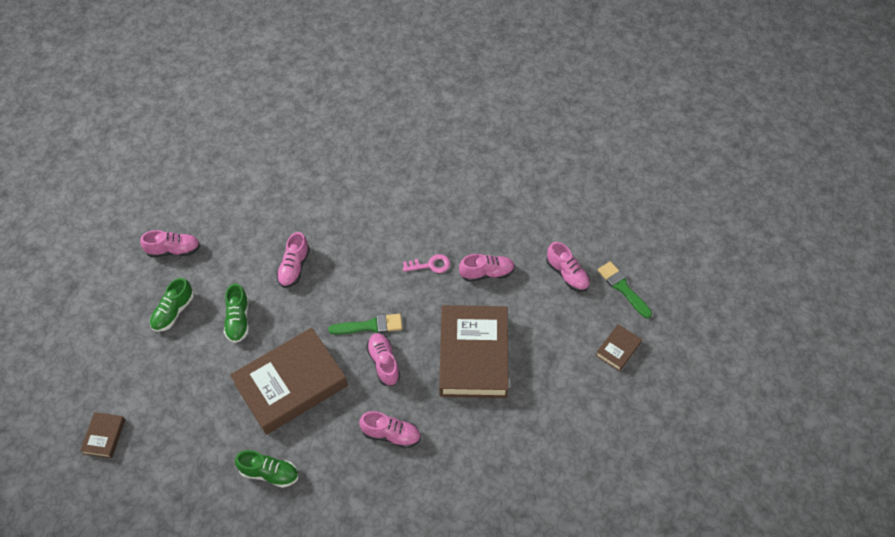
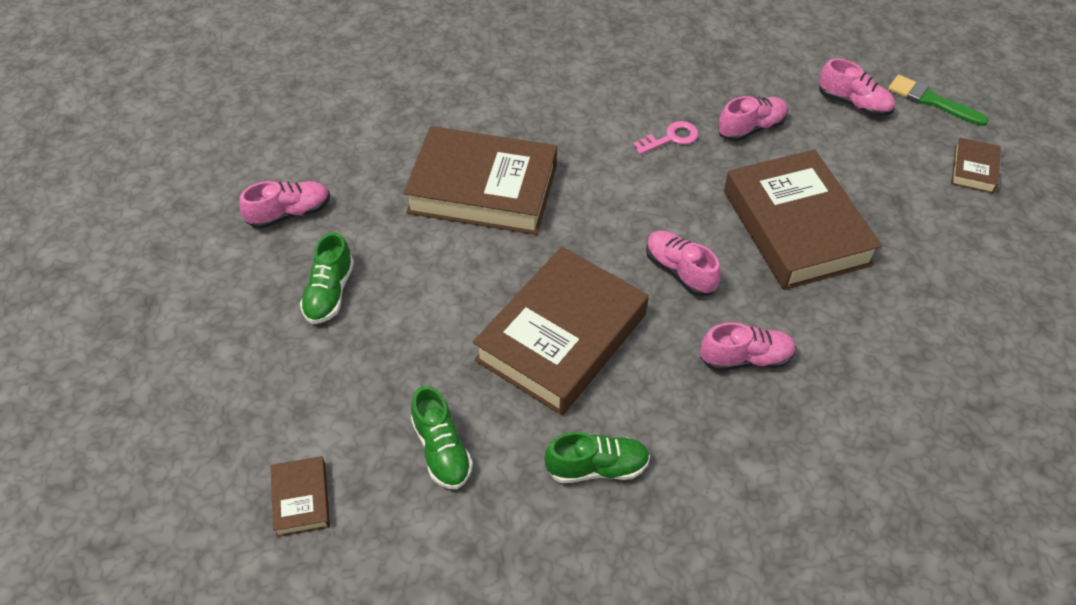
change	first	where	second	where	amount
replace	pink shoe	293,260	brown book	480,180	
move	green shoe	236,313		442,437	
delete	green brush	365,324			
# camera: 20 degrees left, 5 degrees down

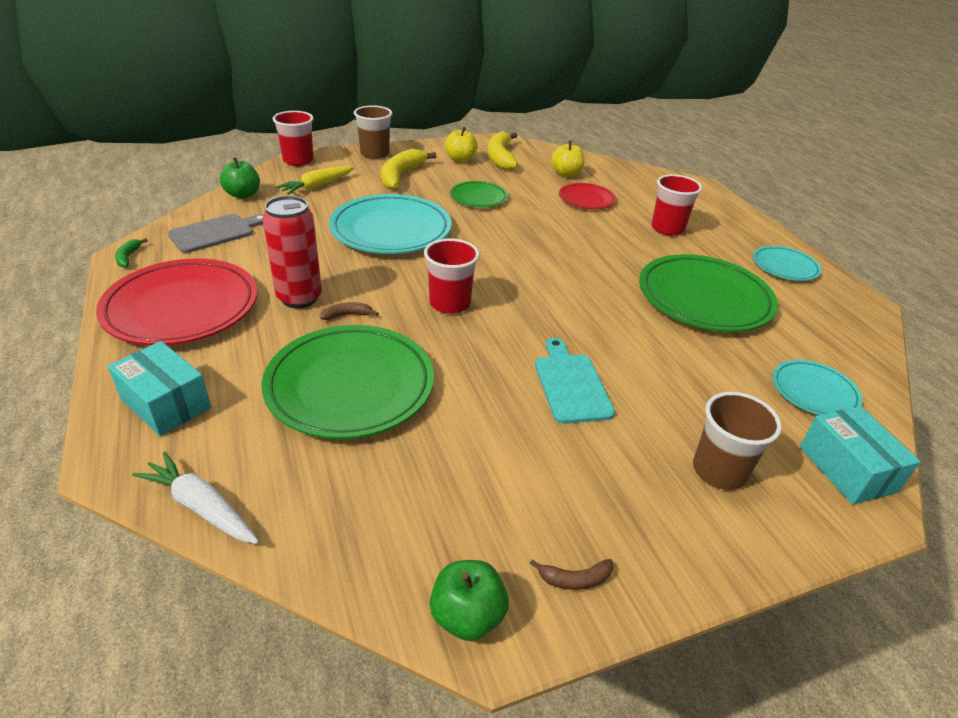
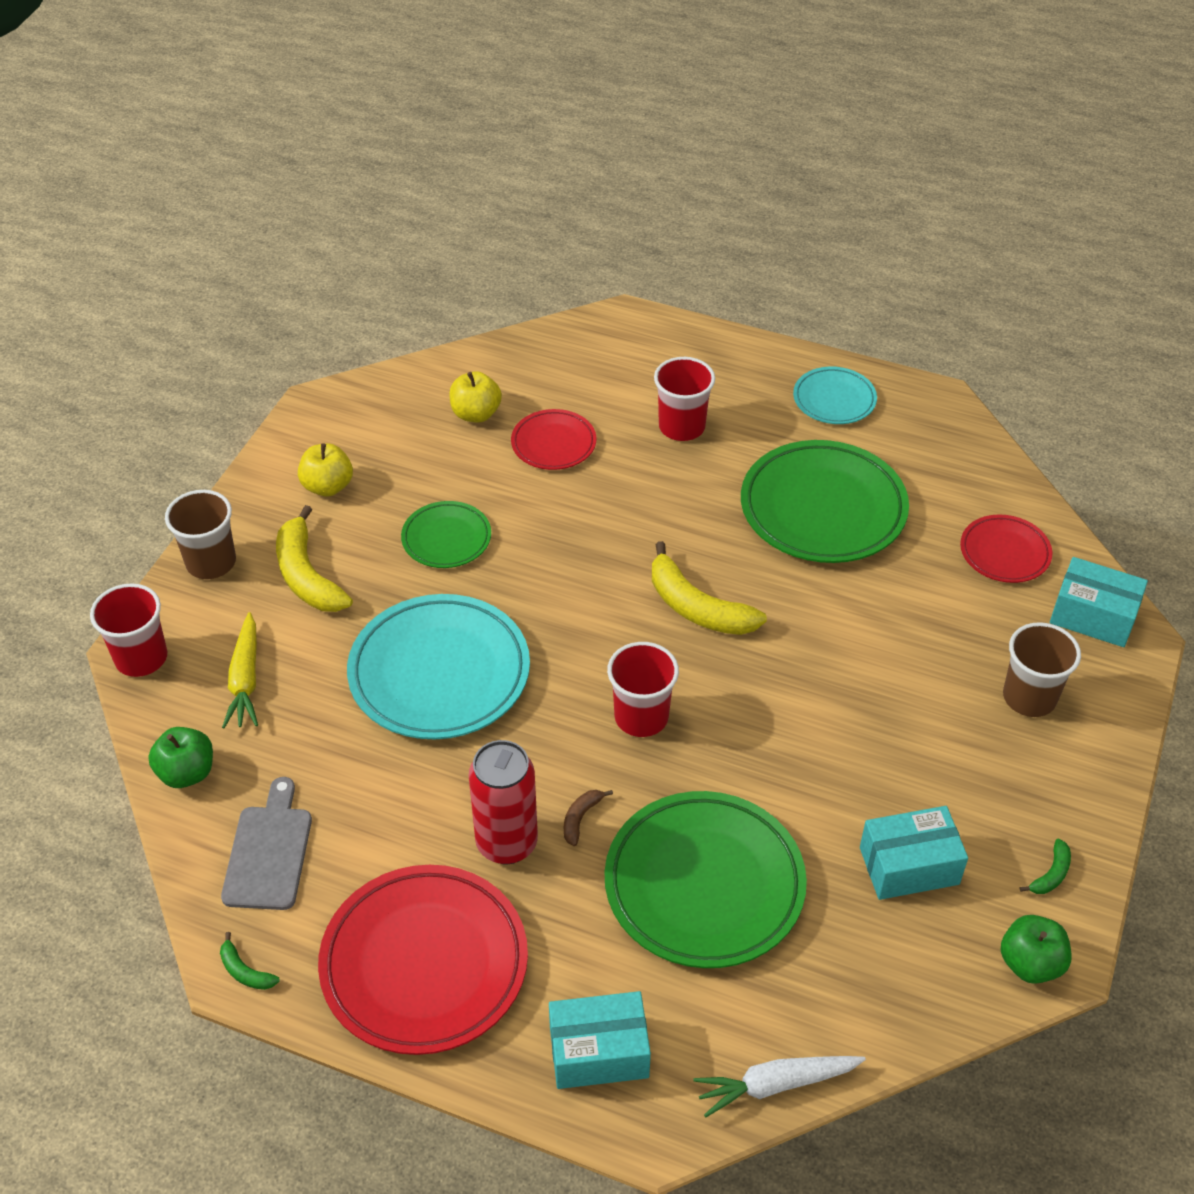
change	first	where	second	where	amount
move	yellow banana	503,150		709,588	
delete	turquoise cutting board	575,381			
recolor	turquoise plate	817,387	red plate	1006,549	
recolor	brown banana	571,574	green banana	1045,866	
insert			turquoise box	914,853	
# camera: 45 degrees left, 10 degrees up

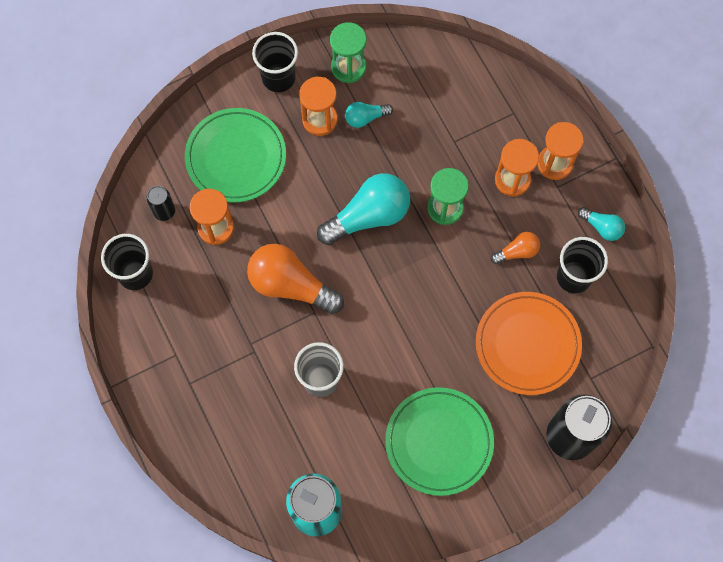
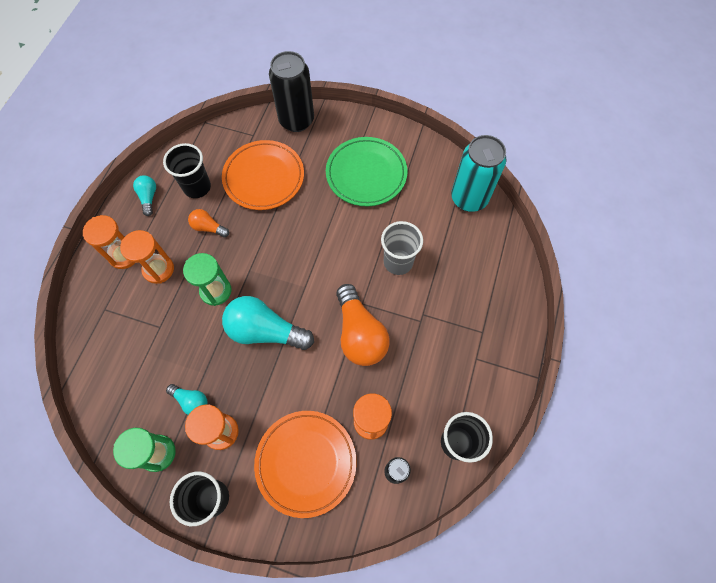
change	first	where	second	where	amount
recolor	green plate	235,155	orange plate	305,464	
# camera: 135 degrees left, 5 degrees down

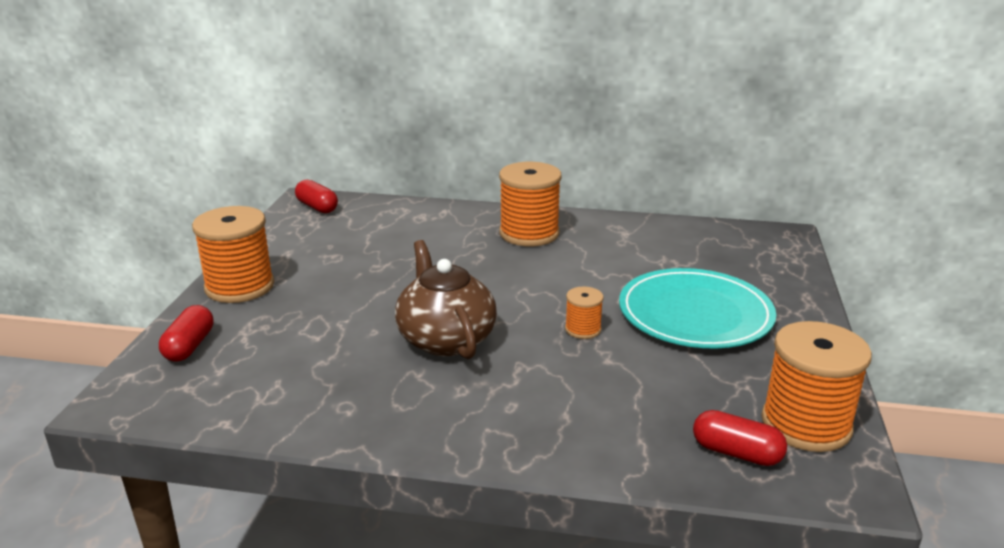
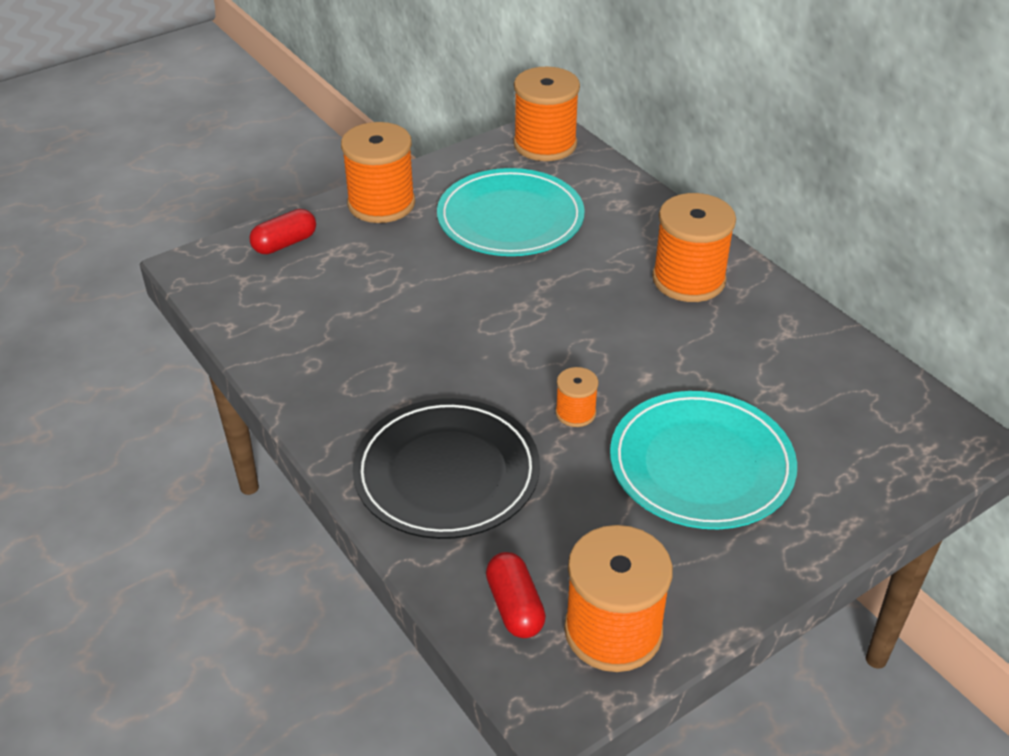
change	first	where	second	where	amount
replace	red capsule	316,196	orange spool	546,114	
delete	brown teapot	446,299			
insert			turquoise plate	511,212	
insert			black plate	446,468	
# camera: 45 degrees right, 15 degrees up

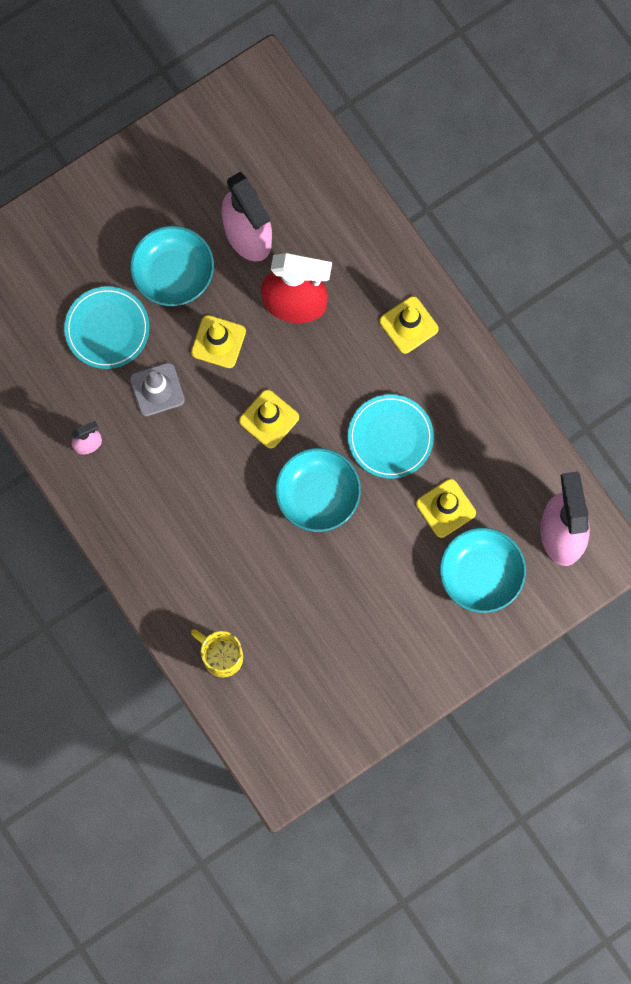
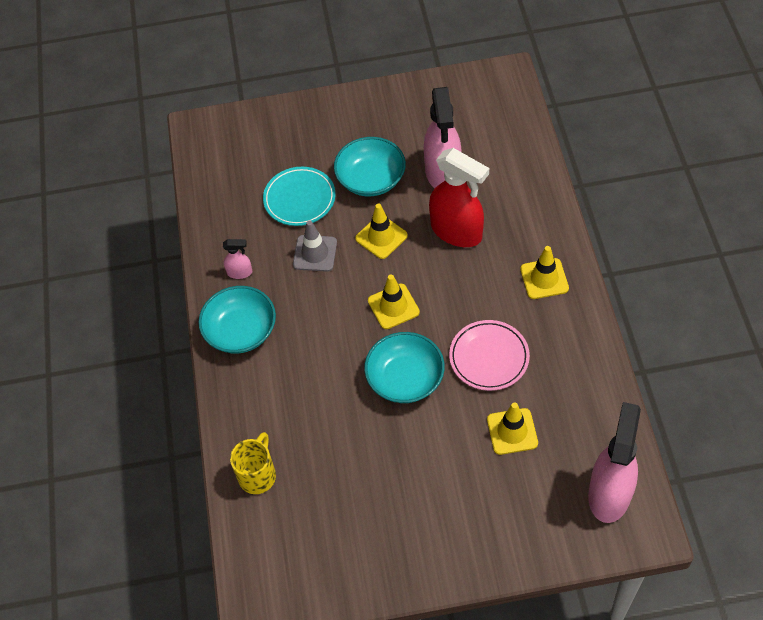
change	first	where	second	where	amount
recolor	turquoise plate	391,436	pink plate	489,355	
move	turquoise bowl	483,570		237,320	
rotate	yellow mug	217,653		253,463	45 degrees clockwise
# camera: 30 degrees right, 20 degrees down

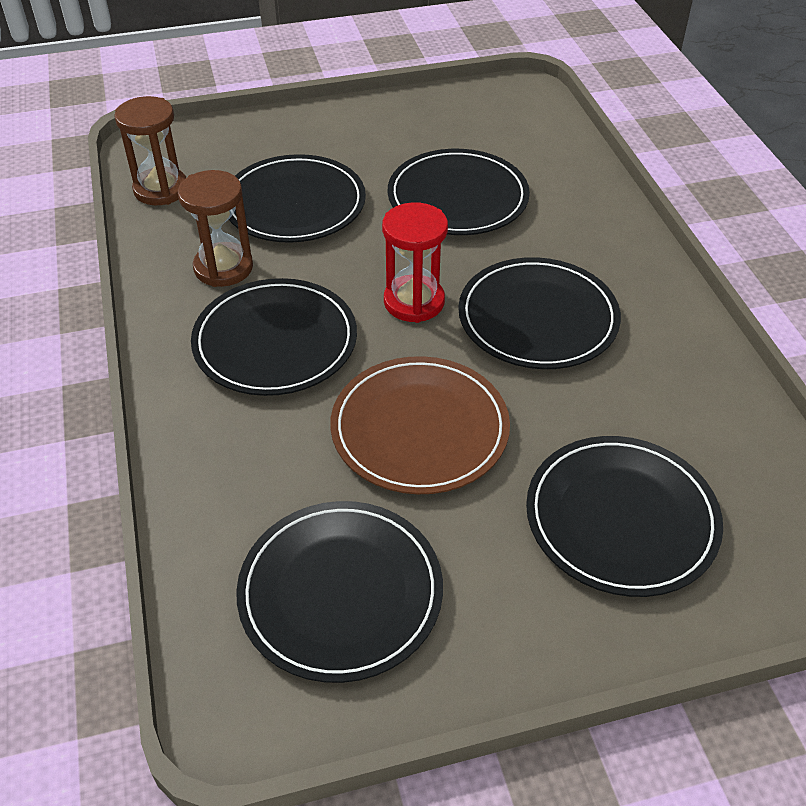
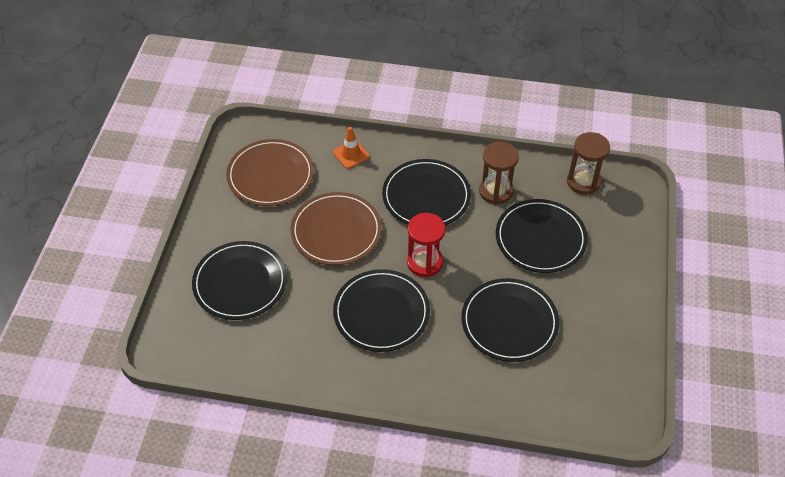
change	first	where	second	where	amount
recolor	black plate	339,592	brown plate	270,172	
insert			orange traffic cone	351,148	
# camera: 115 degrees right, 5 degrees up

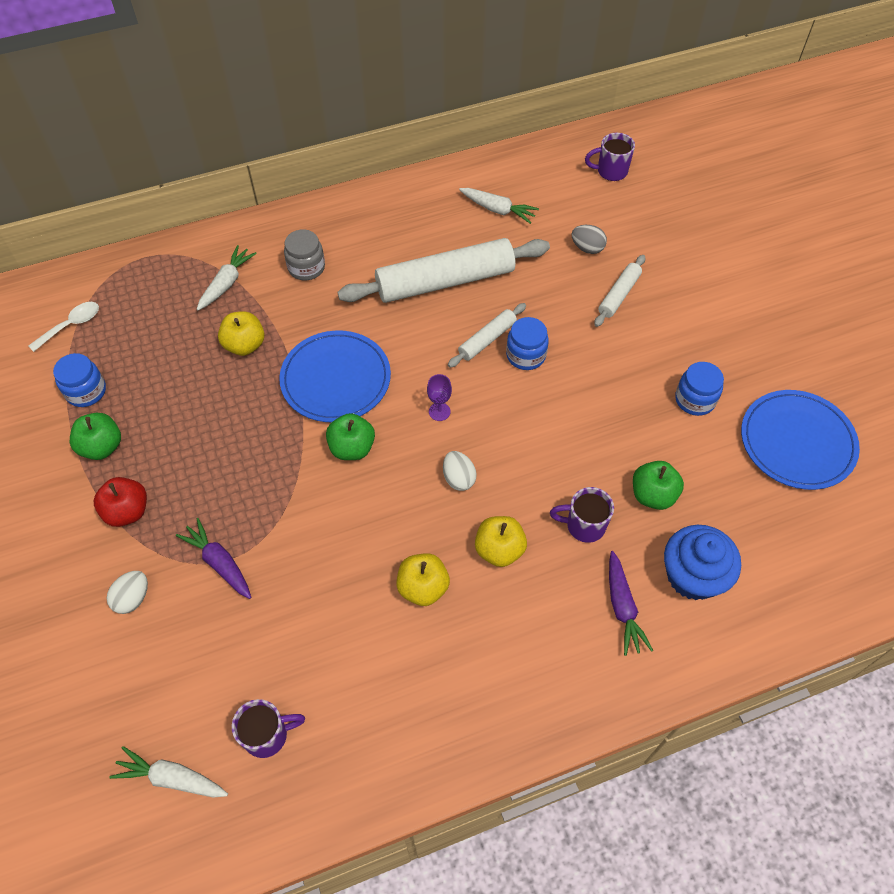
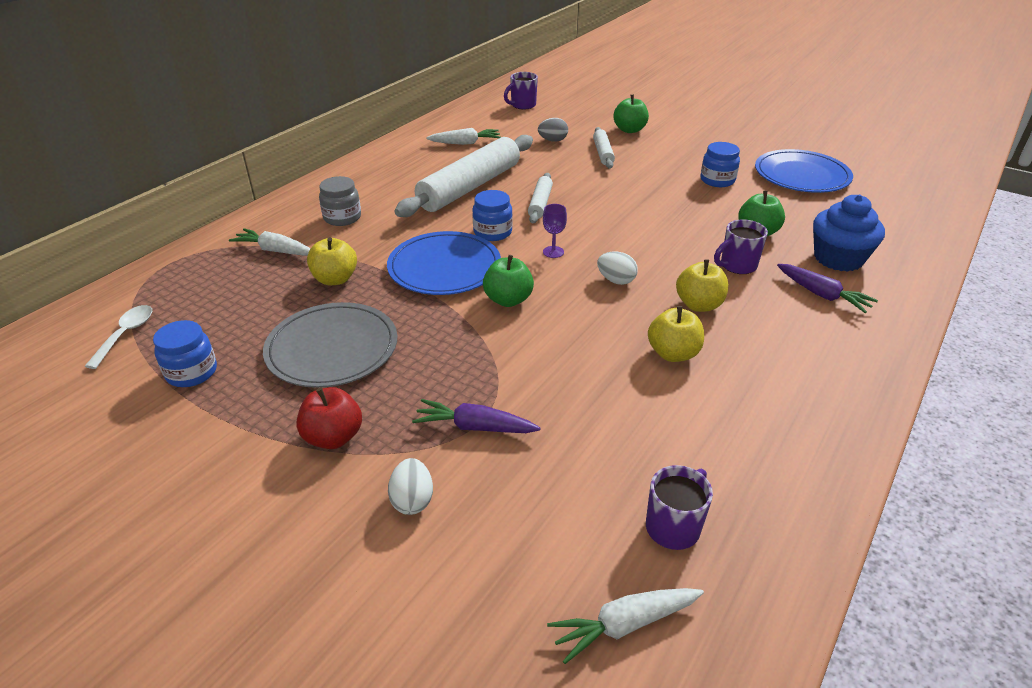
change	first	where	second	where	amount
rotate	white carrot	227,277		269,242	60 degrees counterclockwise
move	blue jar	527,343		493,215	
move	green apple	95,436		631,113	
insert			grey plate	330,345	
# camera: 35 degrees left, 20 degrees down

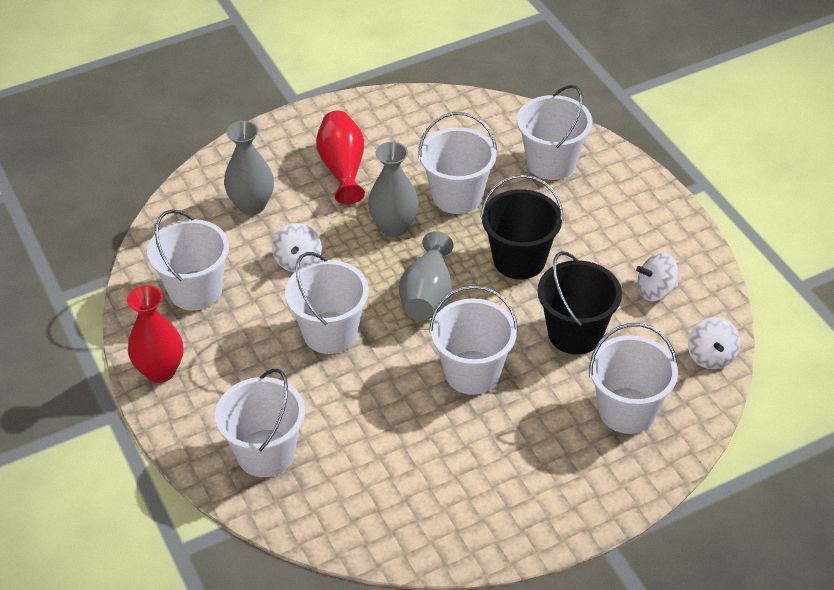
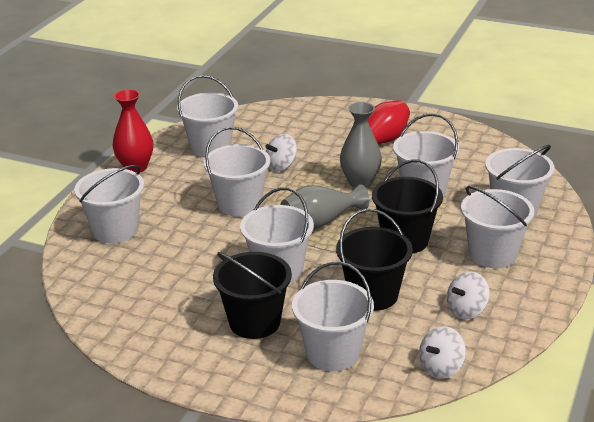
change	first	where	second	where	amount
delete	grey vase	249,168			
rotate	white spinning top	657,277		468,295	75 degrees counterclockwise
insert			white bucket	497,227	
insert			black bucket	252,295	
# camera: 50 degrees right, 15 degrees down

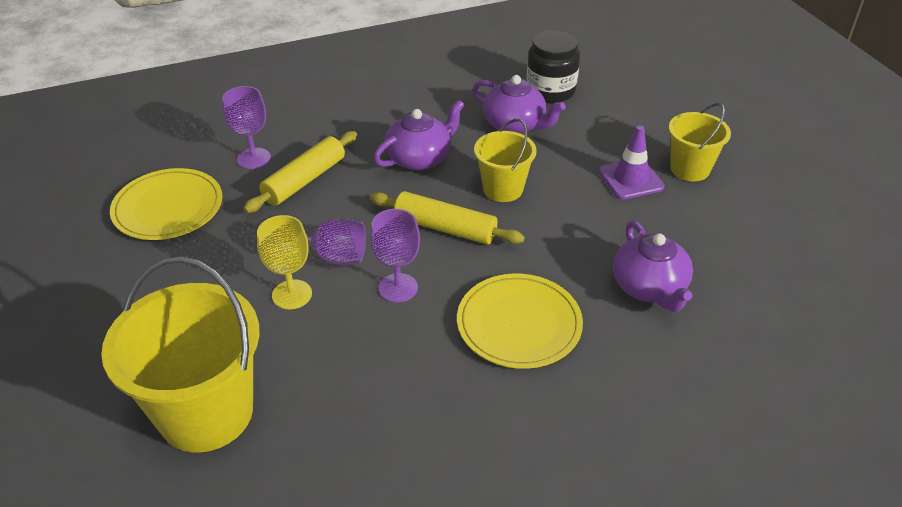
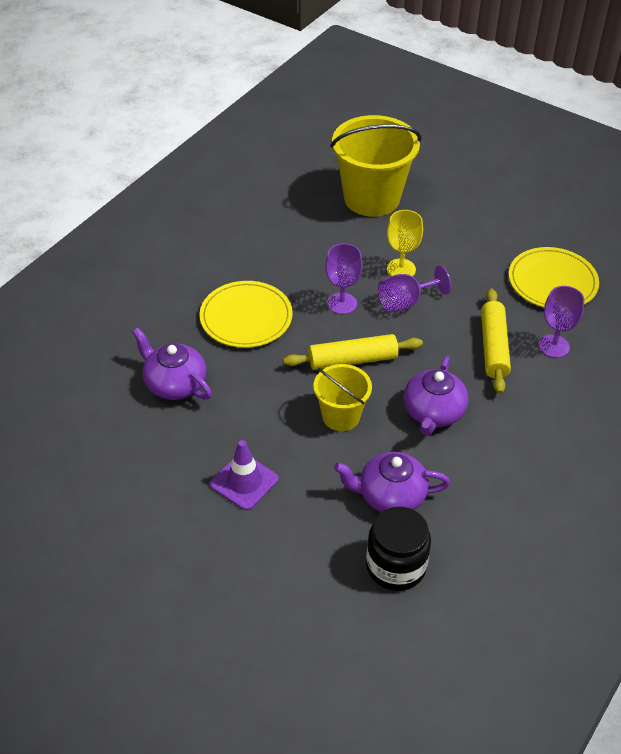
change	first	where	second	where	amount
delete	yellow bucket	700,142			
# camera: 145 degrees right, 5 degrees up

